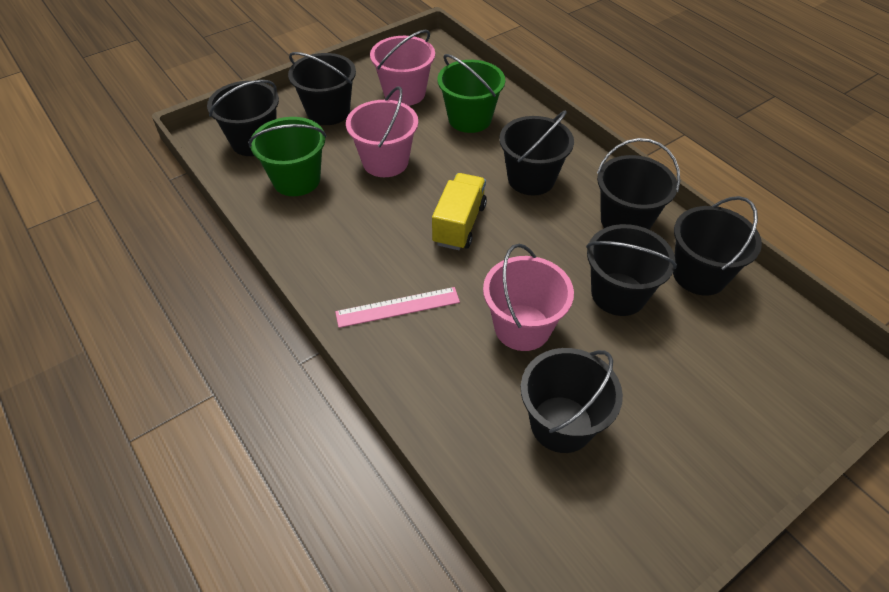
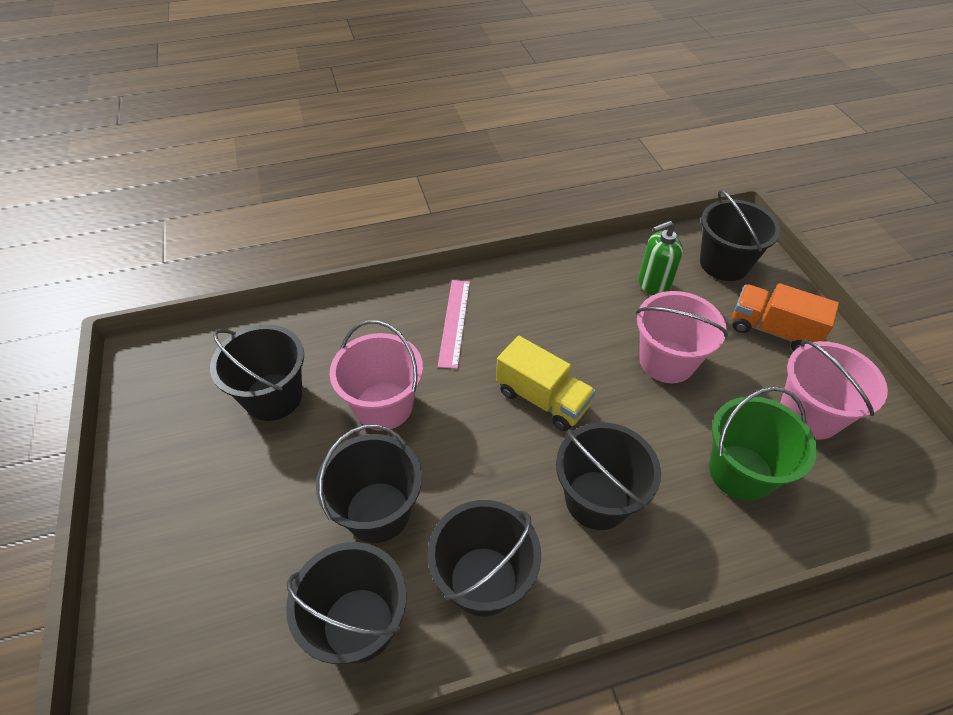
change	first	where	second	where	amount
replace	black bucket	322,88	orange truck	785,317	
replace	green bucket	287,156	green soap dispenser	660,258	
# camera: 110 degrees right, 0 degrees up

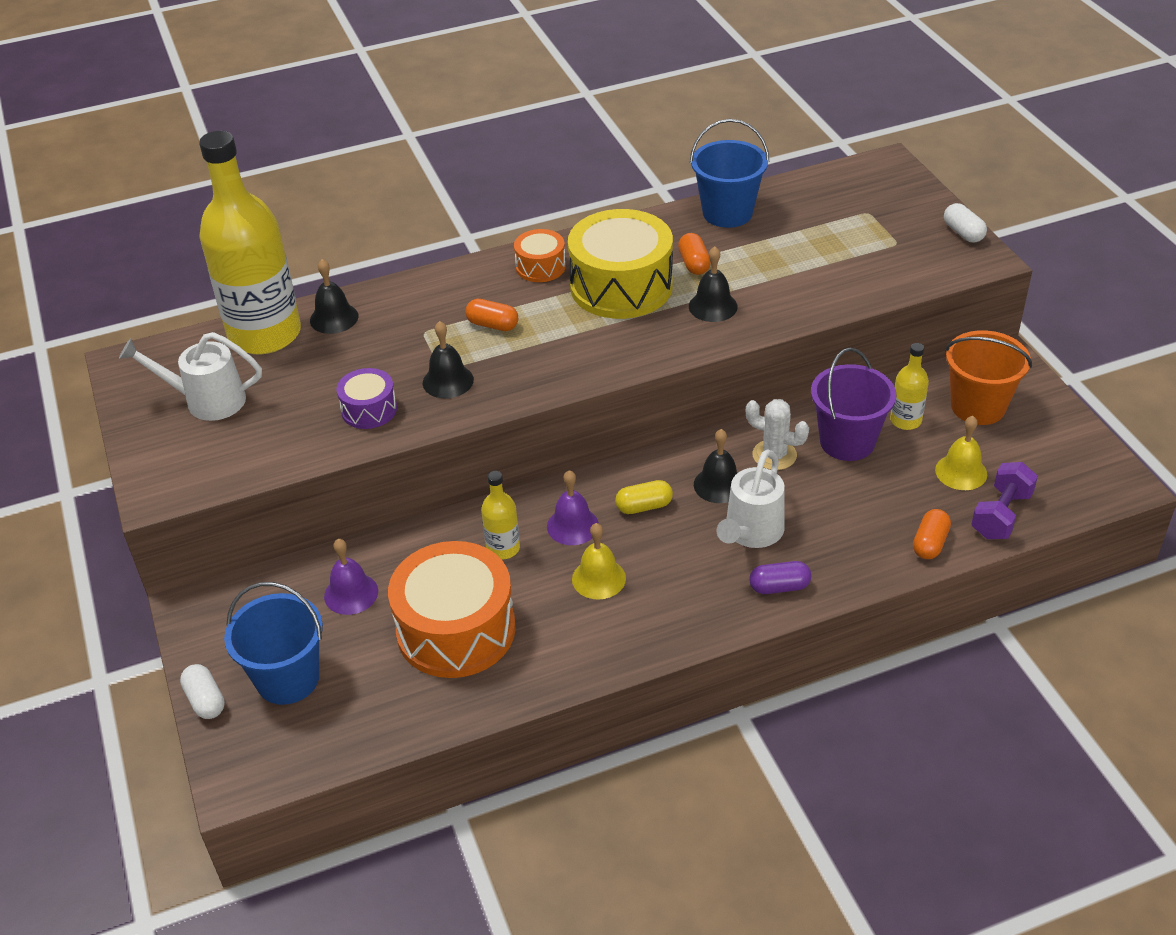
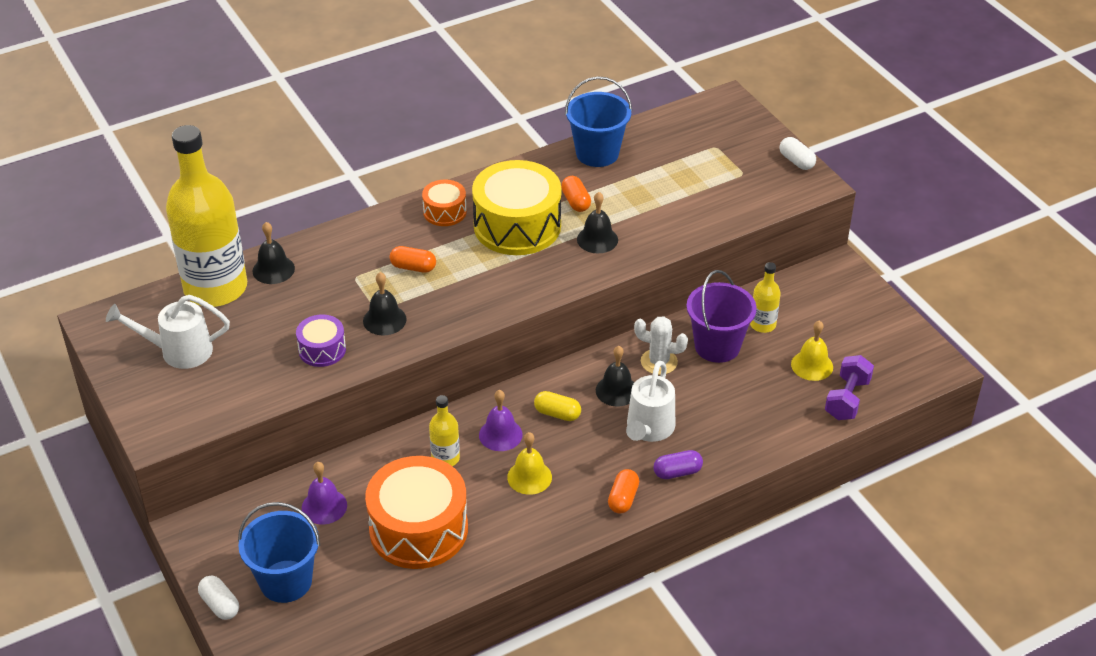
change	first	where	second	where	amount
delete	orange bucket	988,377			
rotate	yellow capsule	644,497		557,406	45 degrees clockwise
move	orange capsule	932,534		623,491	
# camera: 10 degrees left, 0 degrees up

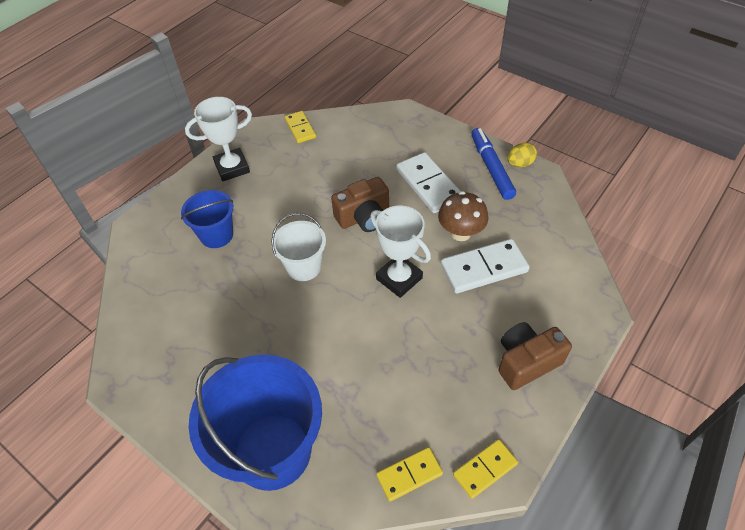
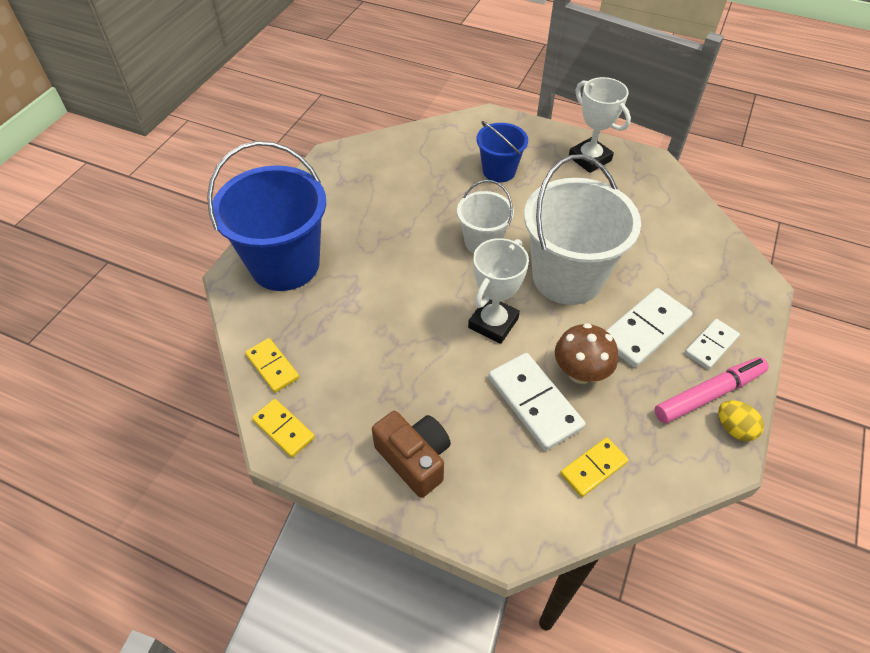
change	first	where	second	where	amount
move	yellow domino	300,127		594,467	
recolor	blue marker	493,164	pink marker	712,390	
replace	brown camera	360,204	white bucket	582,229	
insert			white domino	712,344	
# camera: 75 degrees right, 0 degrees up

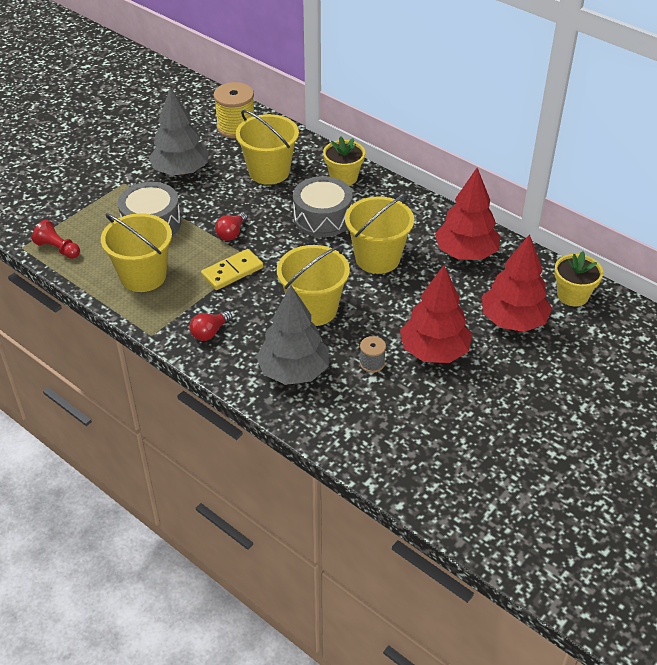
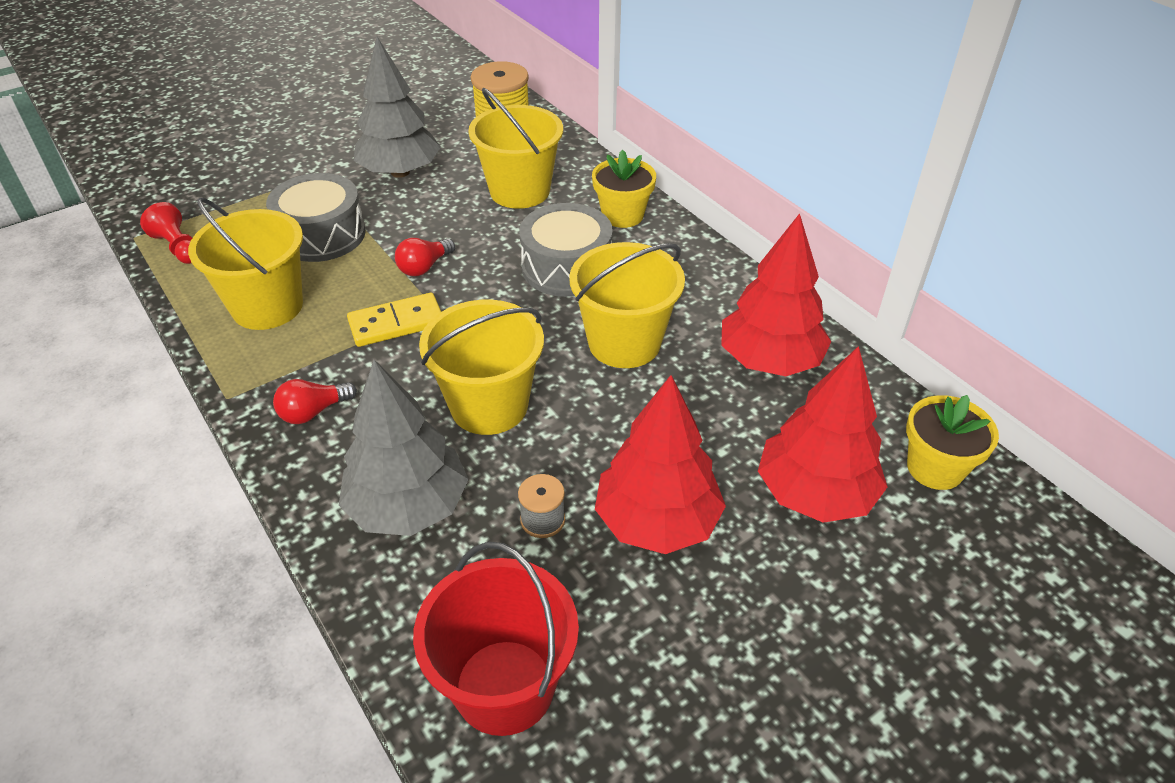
change	first	where	second	where	amount
insert			red bucket	496,639	
# camera: 15 degrees right, 0 degrees up

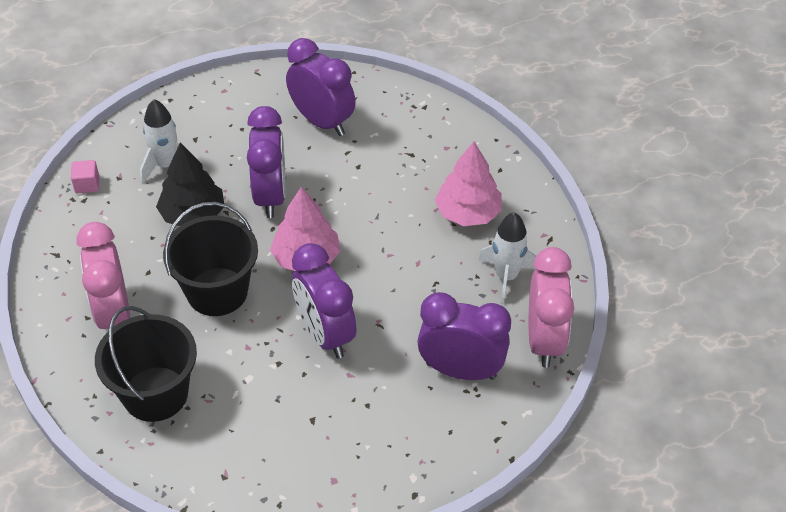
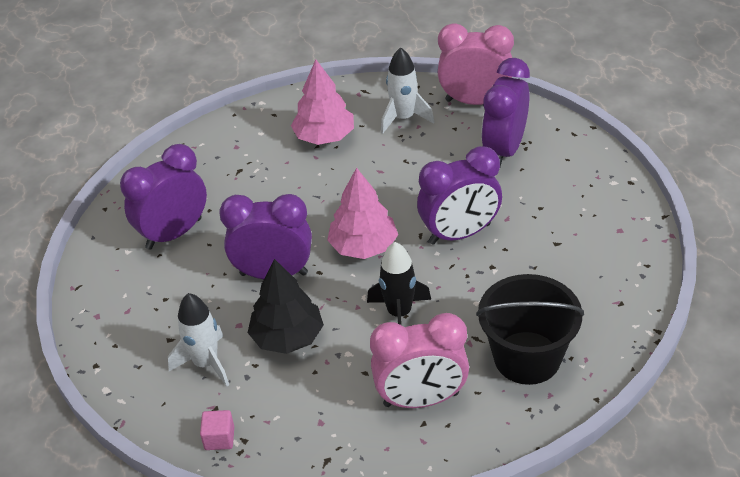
change	first	where	second	where	amount
replace	black bucket	210,259	black rocket	399,283	
# camera: 80 degrees left, 5 degrees down

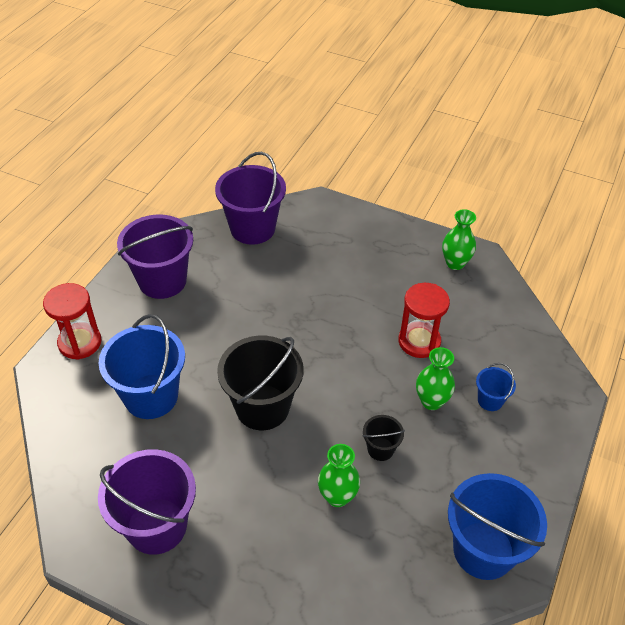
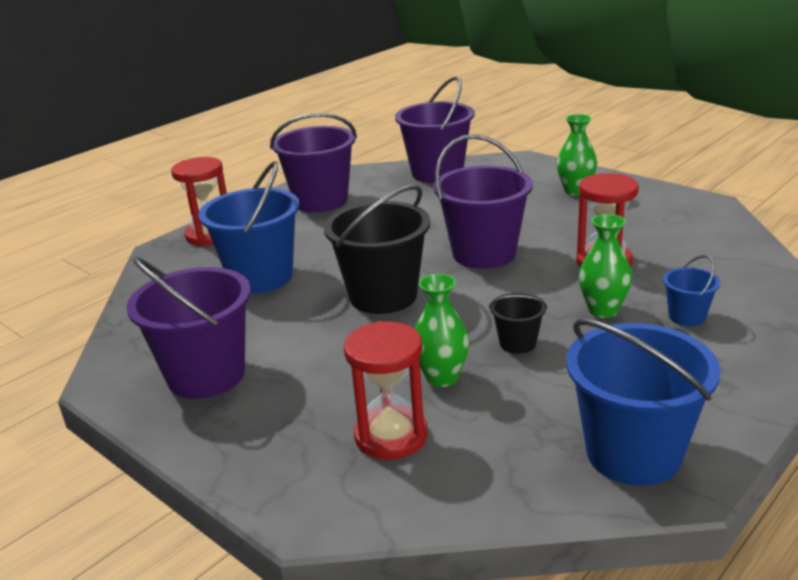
change	first	where	second	where	amount
move	green vase	459,239		577,155	
insert			purple bucket	483,201	
insert			red hourglass	386,390	
# camera: 20 degrees right, 20 degrees down

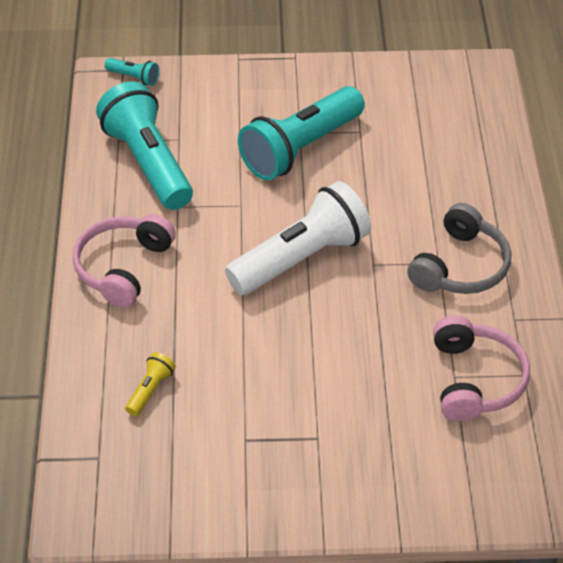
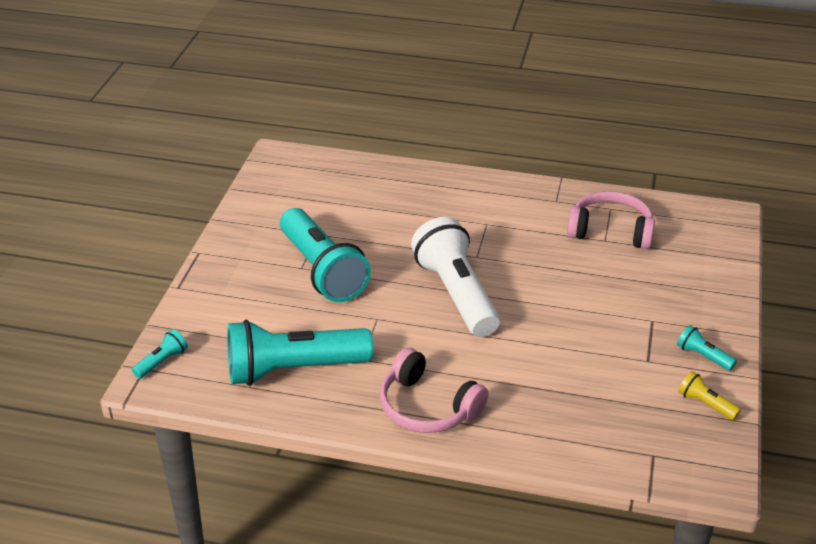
change	first	where	second	where	amount
delete	grey headphones	459,248			
move	yellow flashlight	150,384		709,395	
insert			turquoise flashlight	707,348	
# camera: 75 degrees left, 10 degrees down

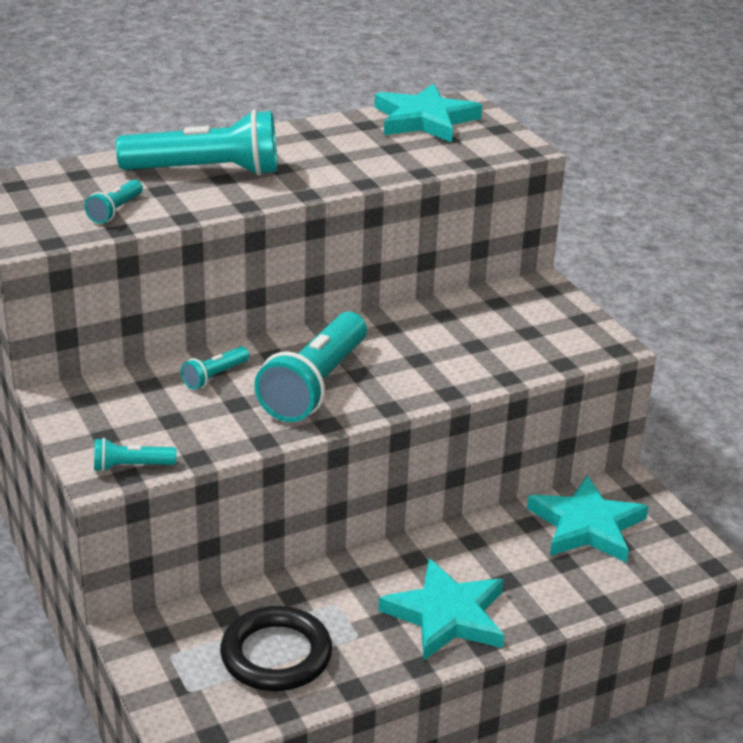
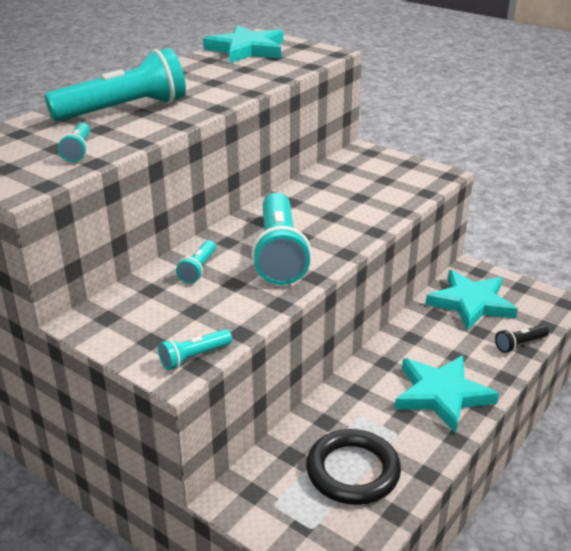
change	first	where	second	where	amount
insert			black flashlight	522,339	
# camera: 25 degrees left, 0 degrees up

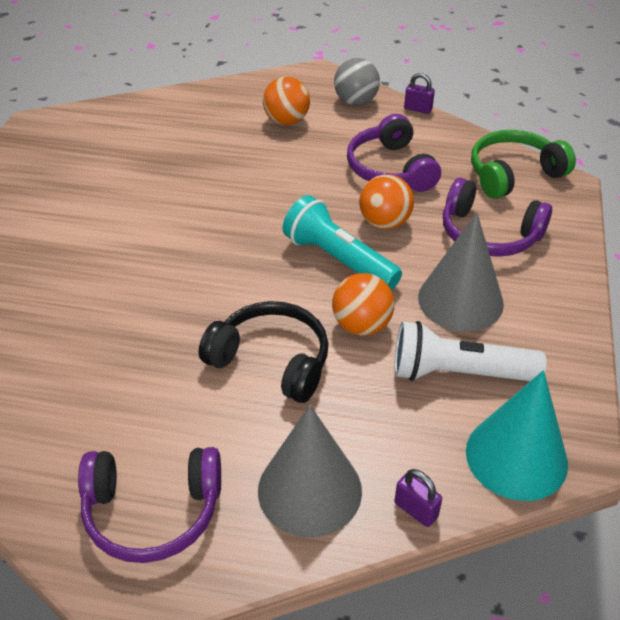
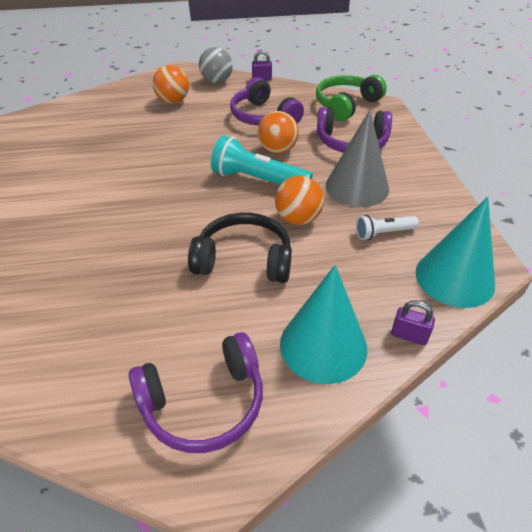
change	first	where	second	where	amount
resize	white flashlight	470,351		387,227	x0.56
recolor	grey cone	310,471	turquoise cone	323,324	
# camera: 20 degrees left, 0 degrees up

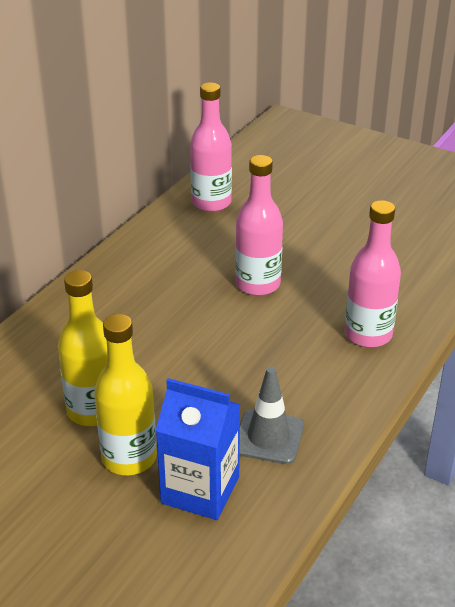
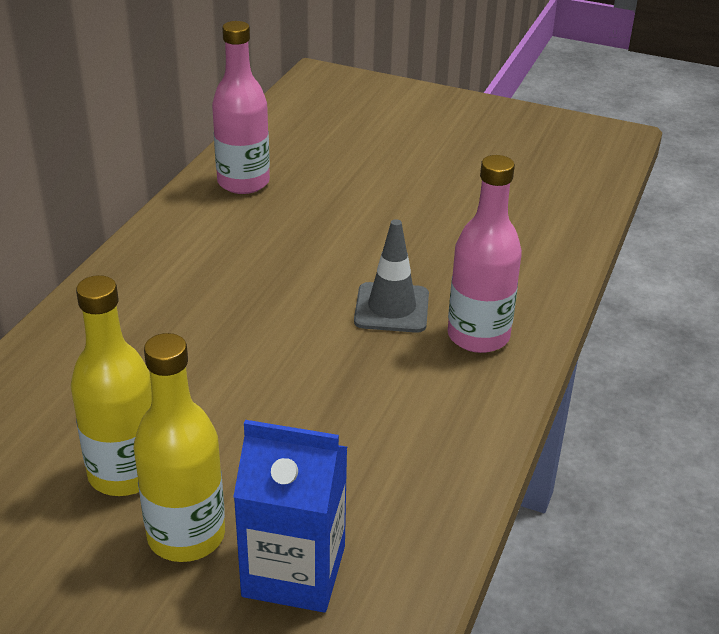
change	first	where	second	where	amount
delete	pink bottle	259,225			
move	grey traffic cone	272,415		391,276	
# camera: 10 degrees left, 0 degrees up

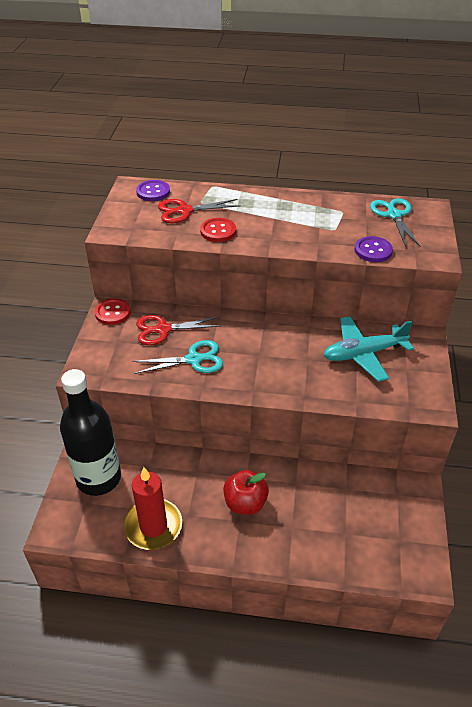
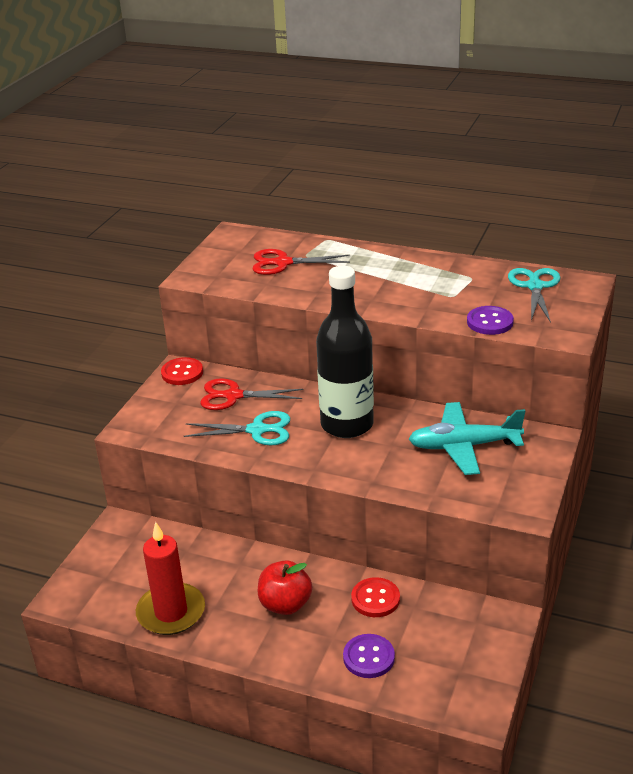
change	first	where	second	where	amount
move	purple button	153,190		369,656	
move	red button	218,230		375,597	
move	black bottle	90,432		345,352	
# camera: 15 degrees right, 10 degrees down

